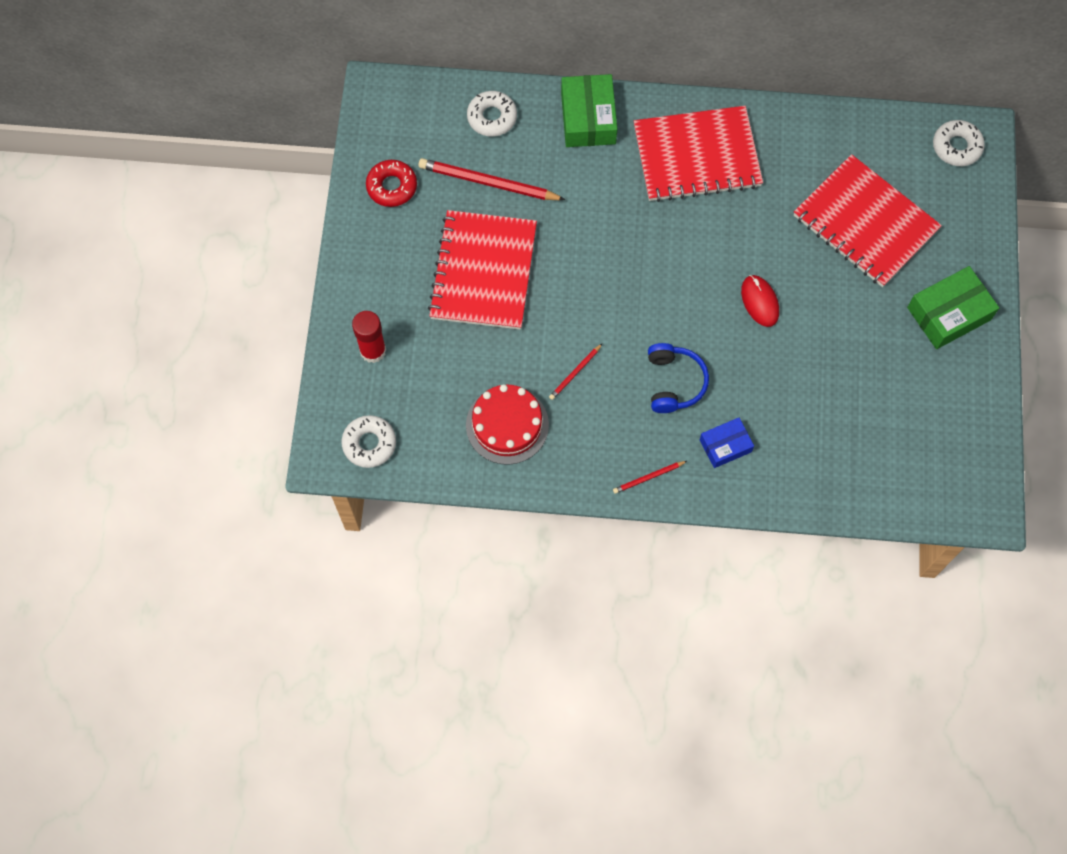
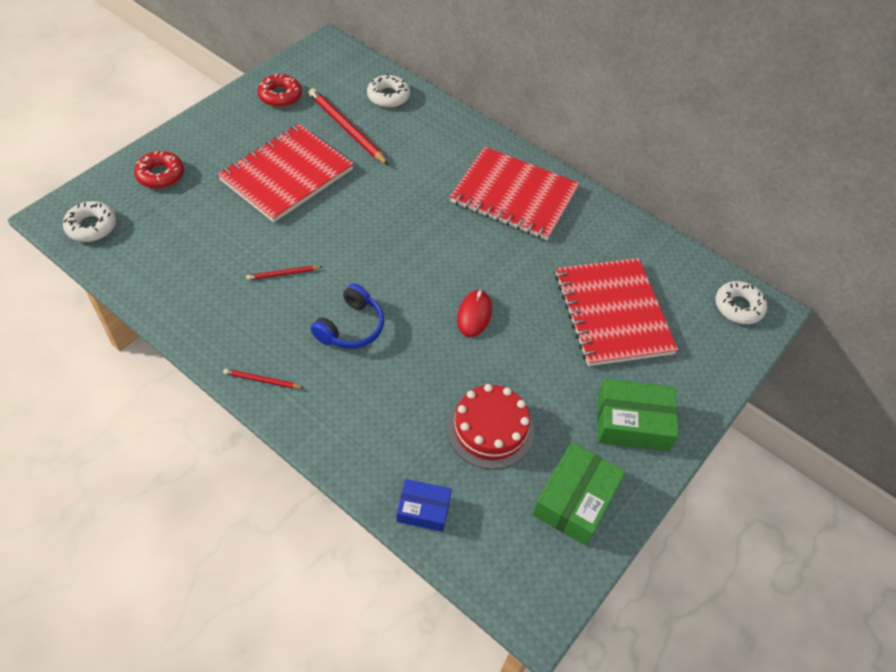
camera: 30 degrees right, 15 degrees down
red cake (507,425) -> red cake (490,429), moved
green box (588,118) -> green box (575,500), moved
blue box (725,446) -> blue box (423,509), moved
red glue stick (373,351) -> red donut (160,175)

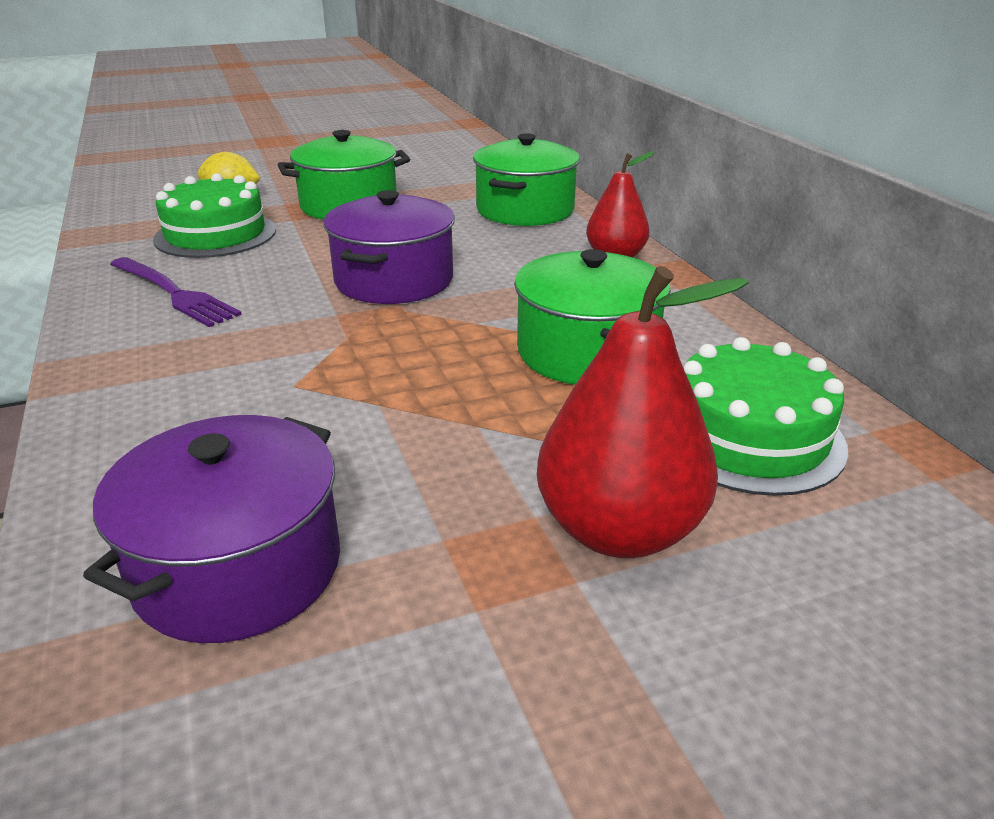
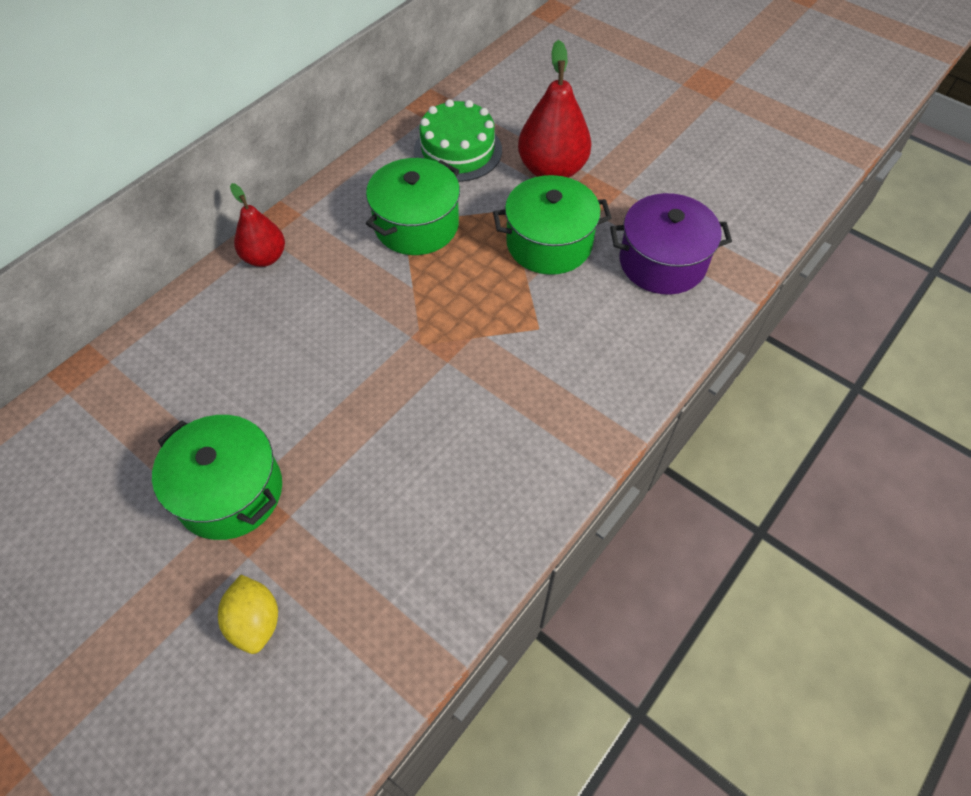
camera: 120 degrees left, 25 degrees up
purple fork (175,294) -> none
green cake (215,234) -> none
purple pot (394,280) -> none
green pot (525,210) -> green pot (549,243), moved

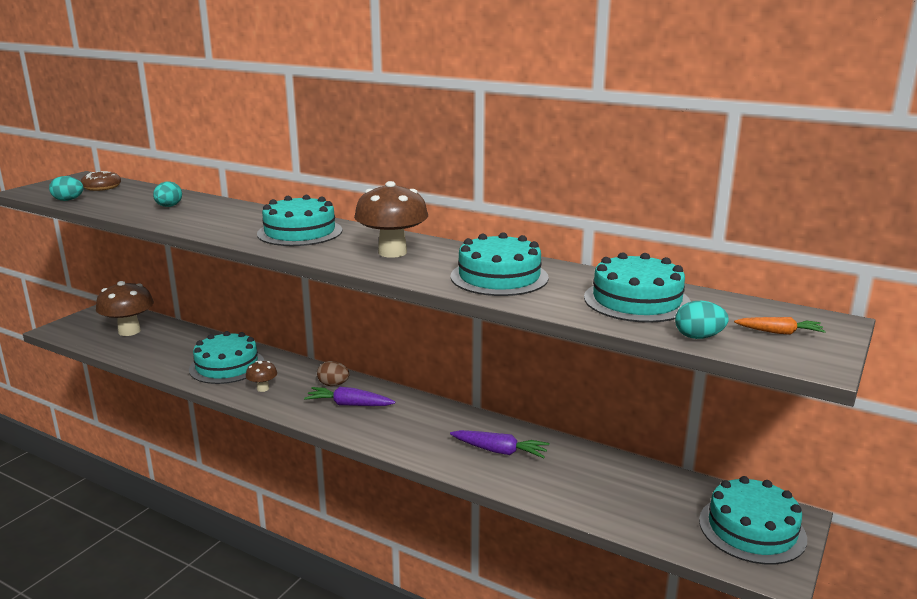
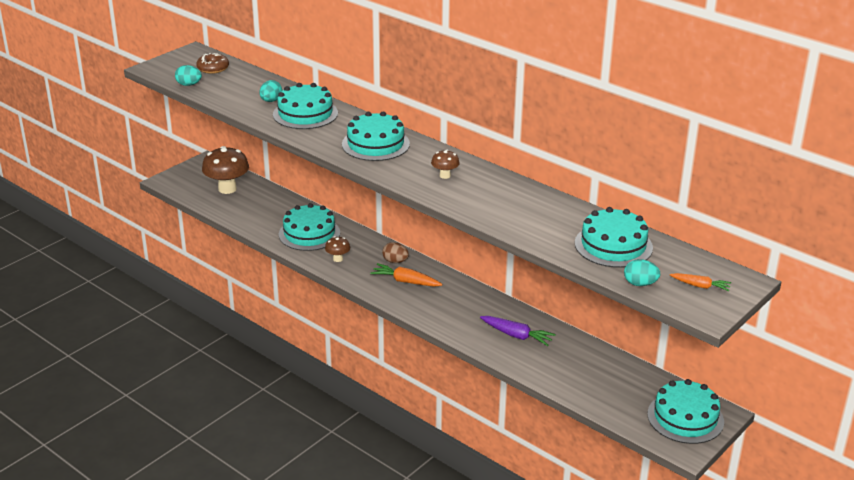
camera: 10 degrees right, 10 degrees up
turquoise cake (499,277) -> turquoise cake (305,114), moved
purple carrot (349,404) -> orange carrot (405,281)
brown mushroom (392,252) -> brown mushroom (445,175), x0.50

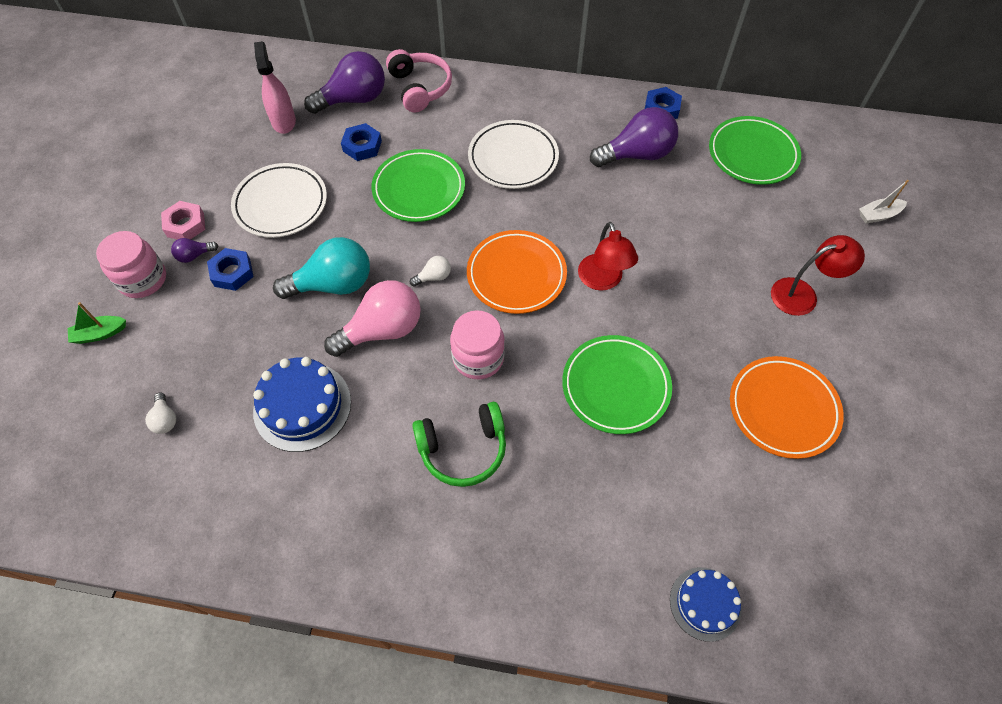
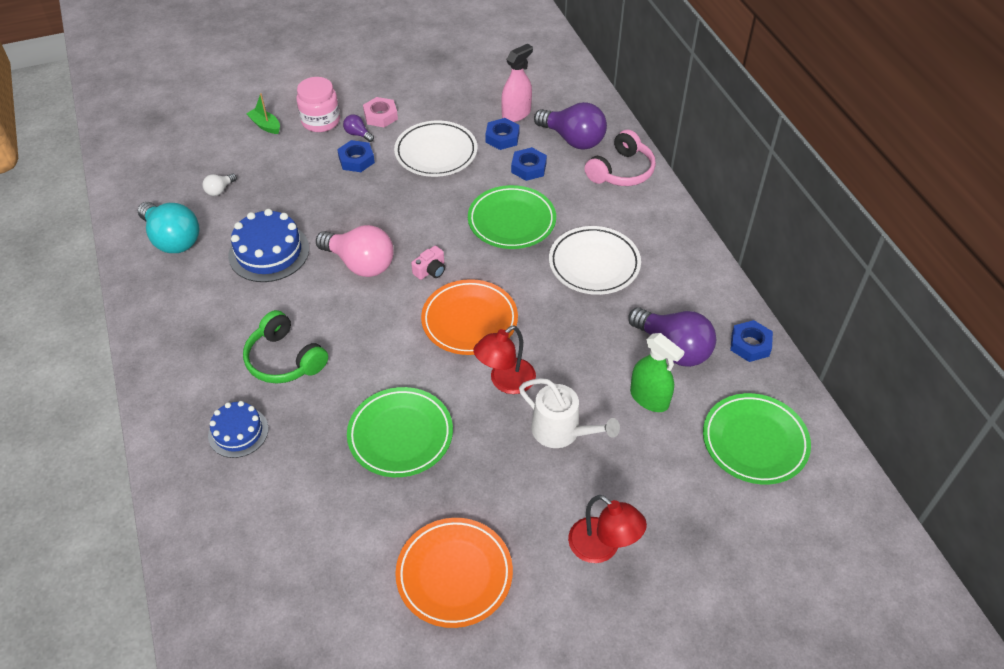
camera: 60 degrees right, 10 degrees down
pink jar (478,358) -> none
white boat (878,215) -> none
none -> blue nut (502,138)
none -> white watering can (562,431)
none -> green spray bottle (649,398)
turquoise light bulb (333,284) -> turquoise light bulb (172,239), moved
blue cake (705,603) -> blue cake (238,432), moved
white light bulb (434,277) -> pink camera (430,270)

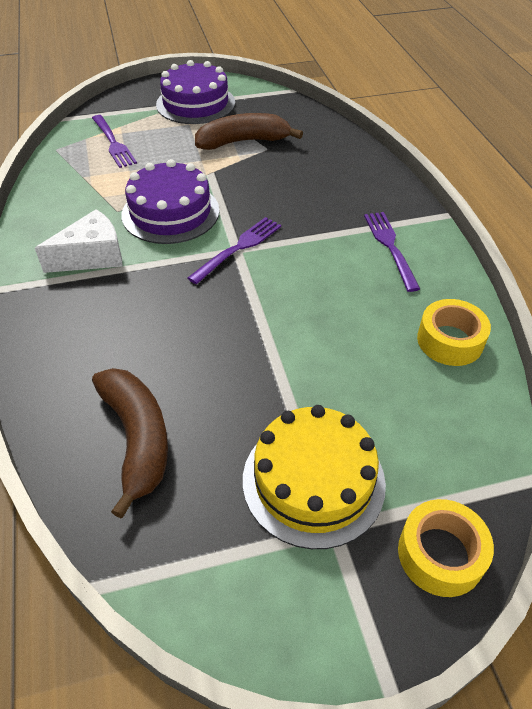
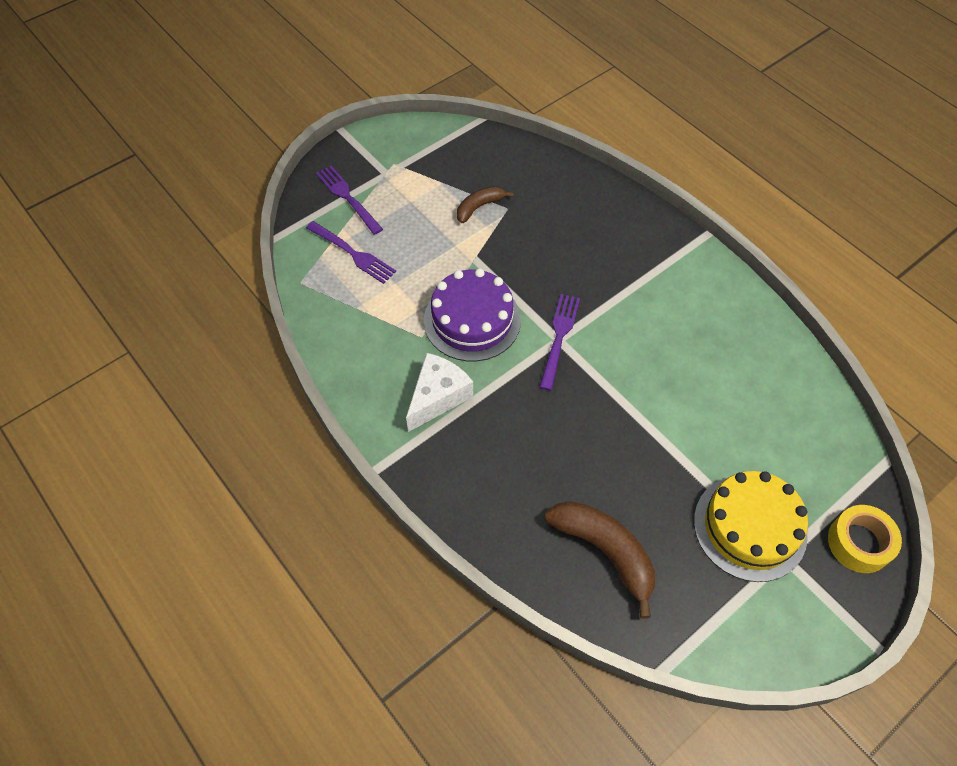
camera: 25 degrees left, 10 degrees up
purple cake (195,103) -> none
yellow tape (450,340) -> none
purple fork (390,247) -> purple fork (347,198), moved
brown banana (243,141) -> brown banana (479,207), x0.59

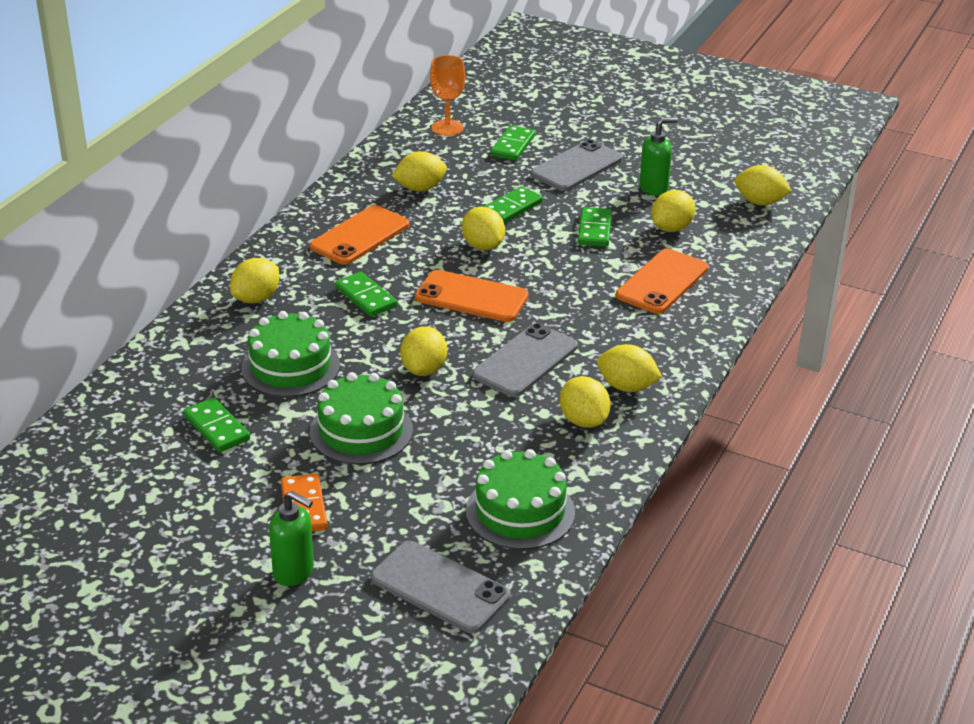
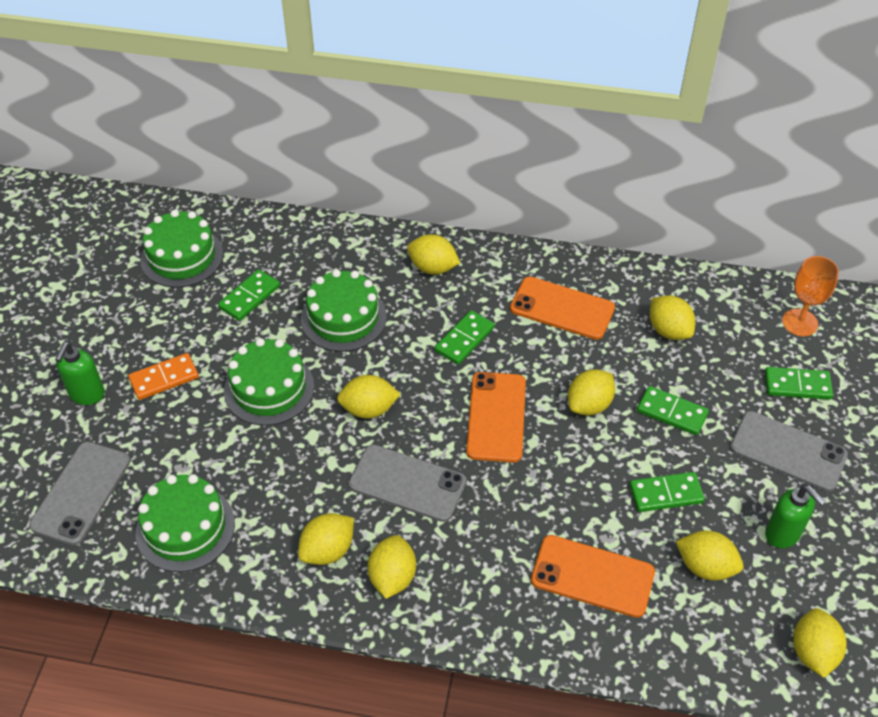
camera: 75 degrees right, 15 degrees up
none -> green cake (182,257)

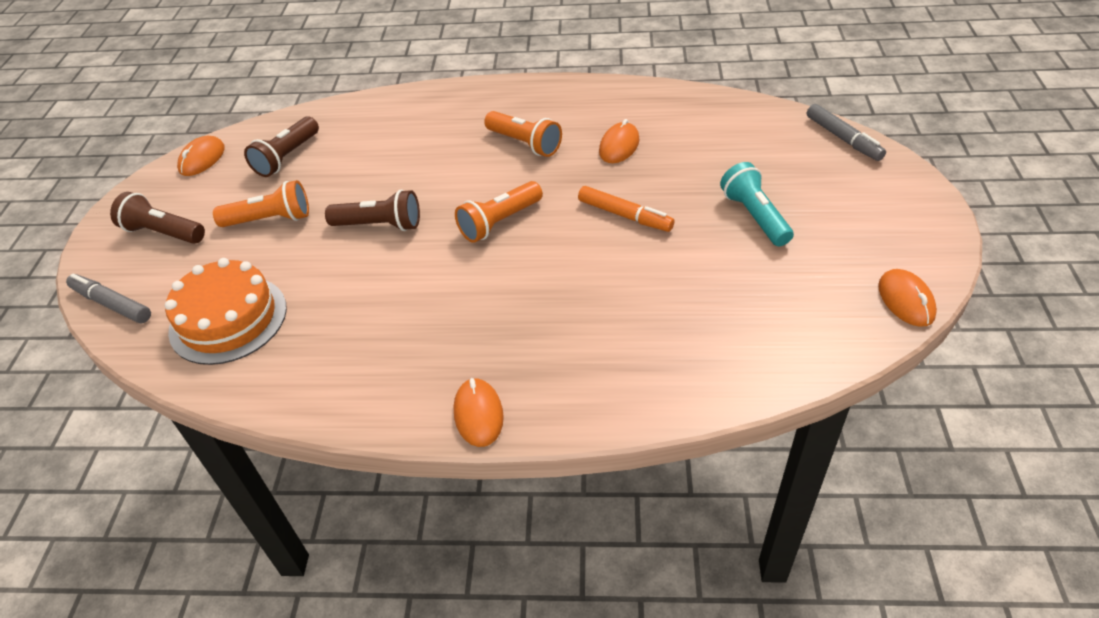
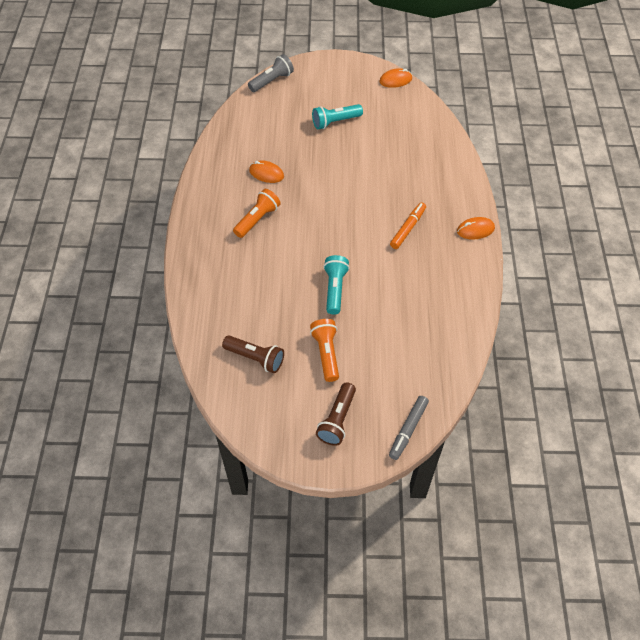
camera: 95 degrees left, 10 degrees up
orange cake (228,319) -> none
orange mouse (202,159) -> none
orange flashlight (499,222) -> none
orange marker (625,215) -> orange marker (408,228), moved
grey marker (843,139) -> grey flashlight (272,81)
brown flashlight (379,225) -> turquoise flashlight (335,289)

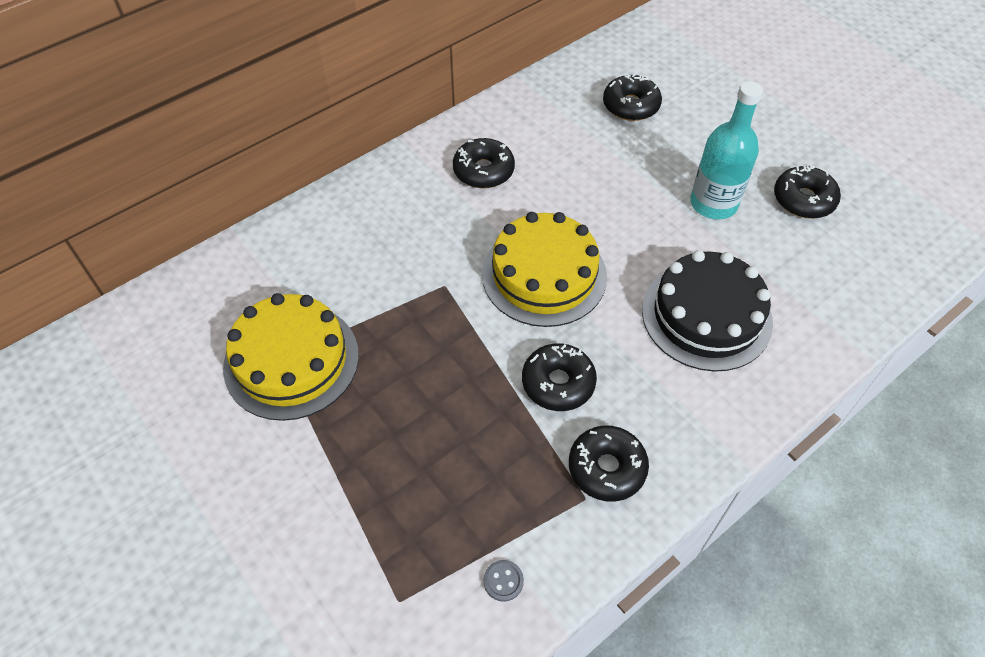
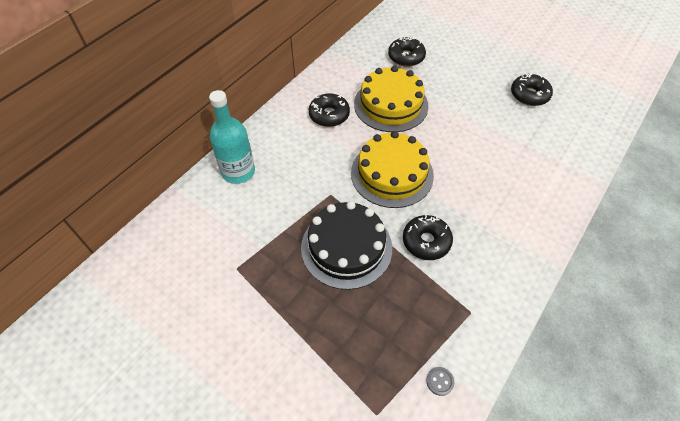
camera: 15 degrees left, 0 degrees up
black donut (606,468) -> none
yellow cake (291,360) -> yellow cake (391,104), moved
black cake (706,316) -> black cake (346,247), moved
turquoise bottle (713,203) -> turquoise bottle (238,171), moved

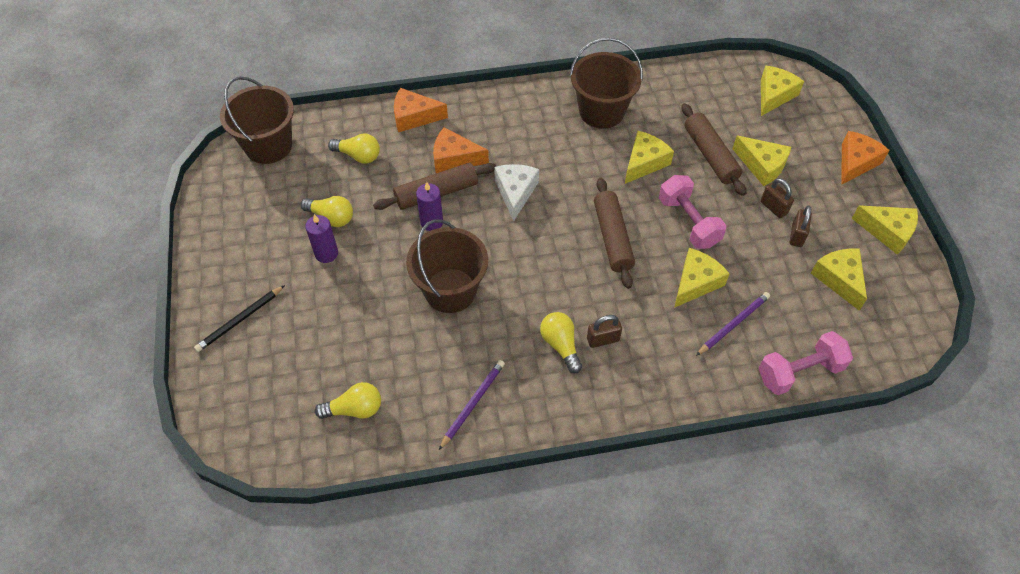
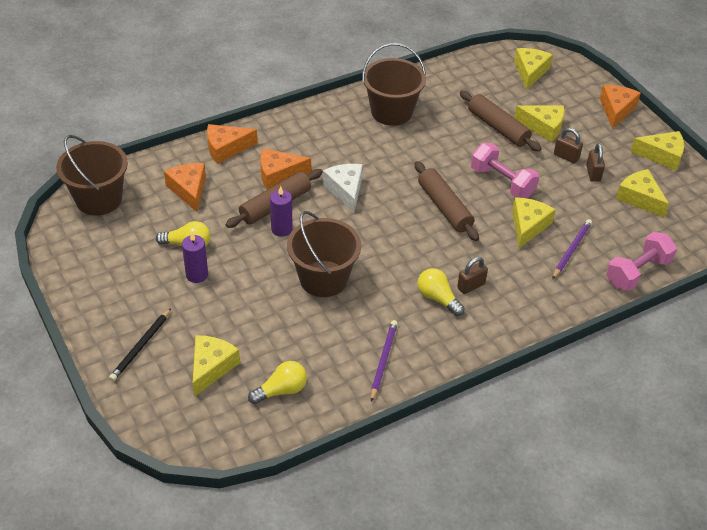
camera: 20 degrees left, 10 degrees down
yellow cheese (644,163) -> yellow cheese (211,367), moved
yellow light bulb (358,156) -> orange cheese (189,190)

